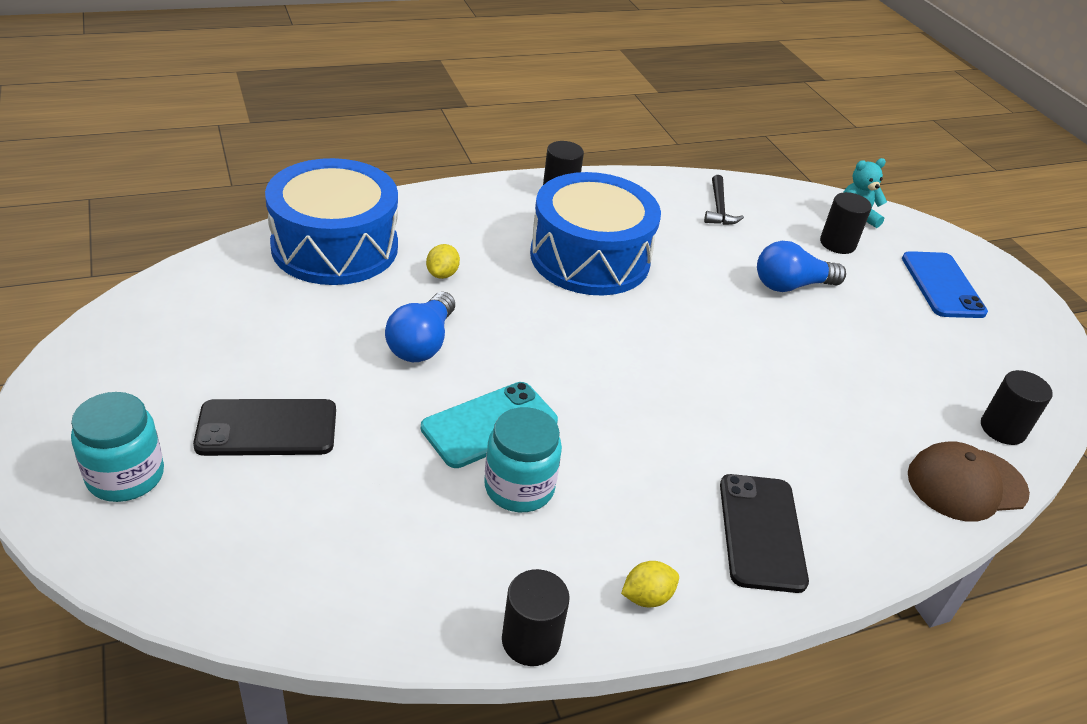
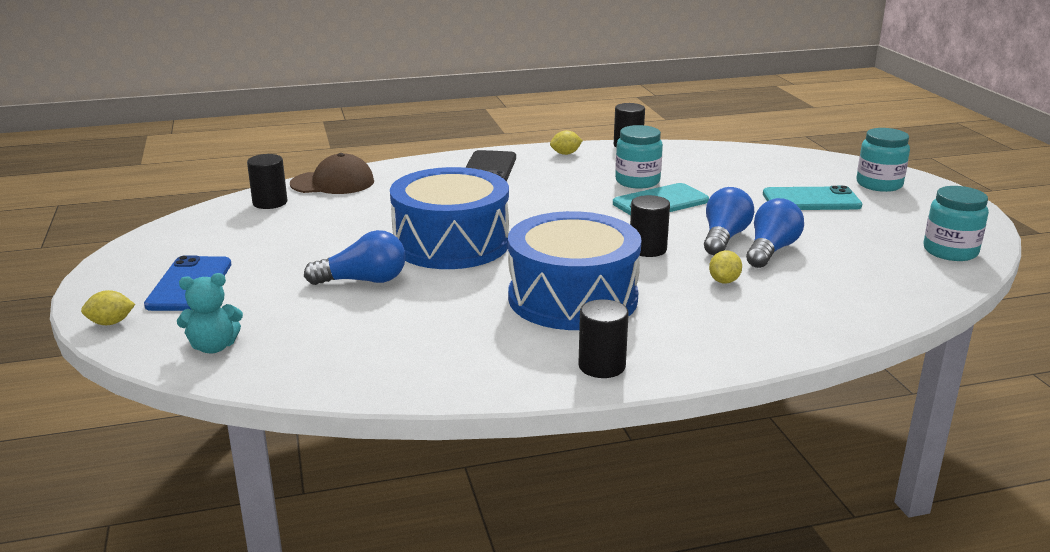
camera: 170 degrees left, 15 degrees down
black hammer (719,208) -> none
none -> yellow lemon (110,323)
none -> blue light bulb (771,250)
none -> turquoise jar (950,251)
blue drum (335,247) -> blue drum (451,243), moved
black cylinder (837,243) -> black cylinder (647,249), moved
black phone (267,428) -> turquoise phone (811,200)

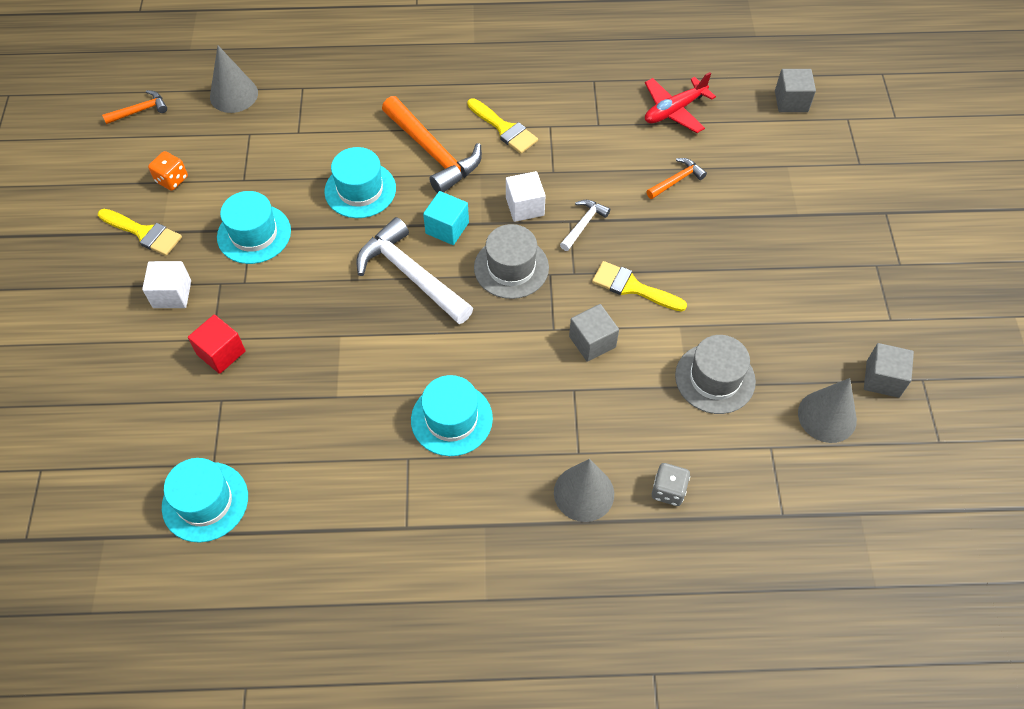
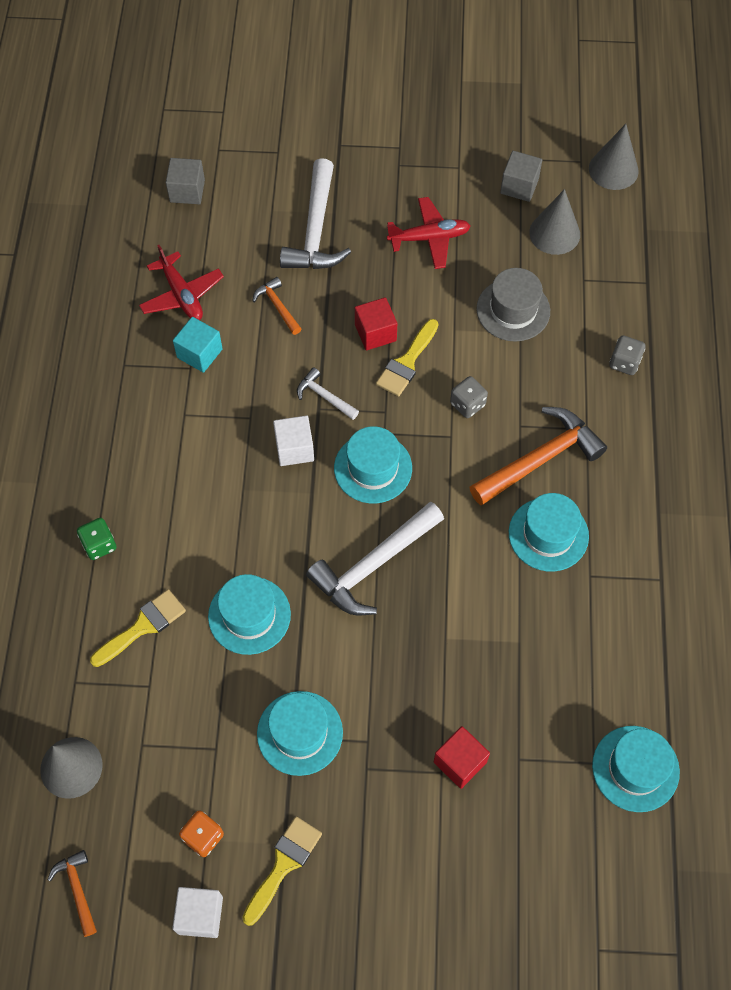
camera: 85 degrees left, 5 degrees up
none -> green dice (99,545)
none -> white hammer (315,230)
none -> red cube (375,333)
none -> red plane (429,238)
white cube (172,294) -> white cube (200,915), moved
orange hammer (432,152) -> orange hammer (540,459), moved
turquoise cube (447,228) -> turquoise cube (199,353), moved
yellow brush (504,129) -> yellow brush (143,626), moved
grey cone (584,493) -> grey cone (613,169), moved
grey cube (592,342) -> grey dice (467,404)
grey hat (511,267) -> turquoise hat (373,468)

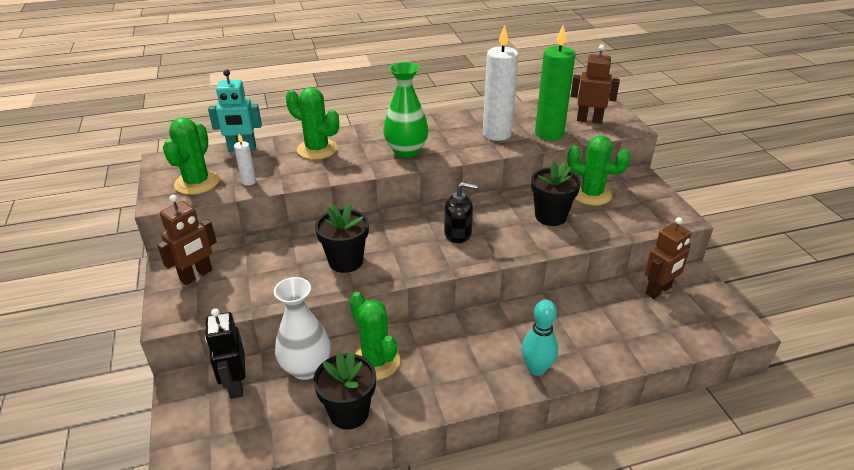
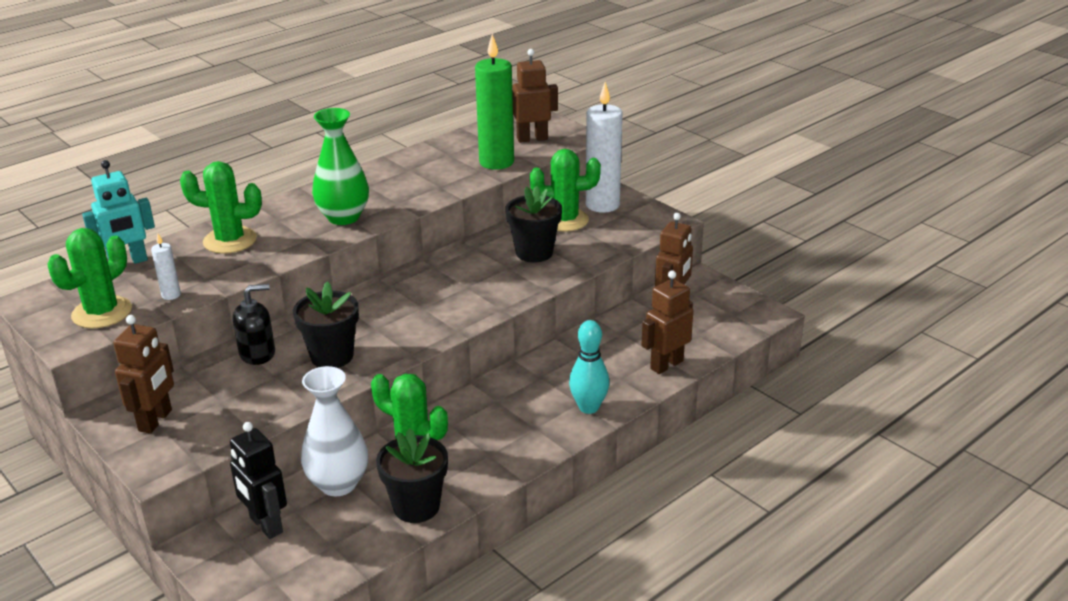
camera: 25 degrees left, 5 degrees down
none -> brown robot (666,365)
black soap dispenser (458,233) -> black soap dispenser (257,353), moved
white candle (497,134) -> white candle (602,205), moved
green cactus (197,183) -> green cactus (102,313), 45 degrees clockwise

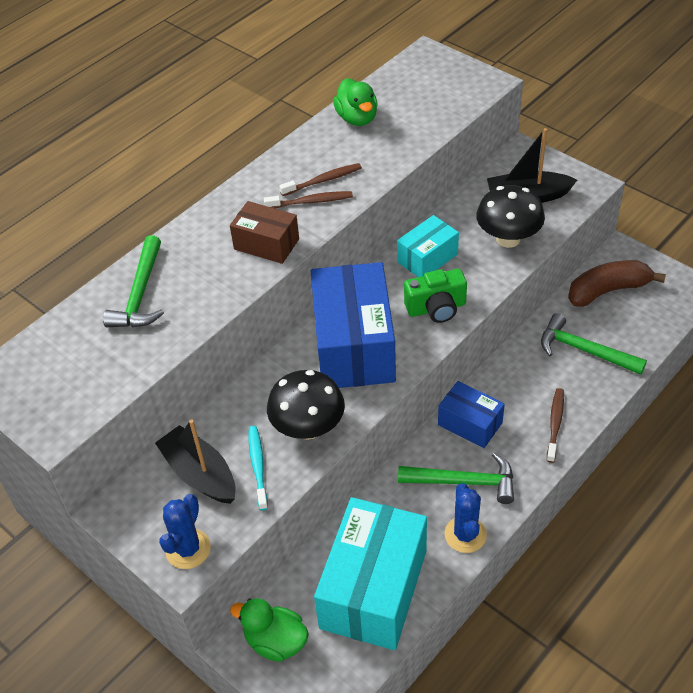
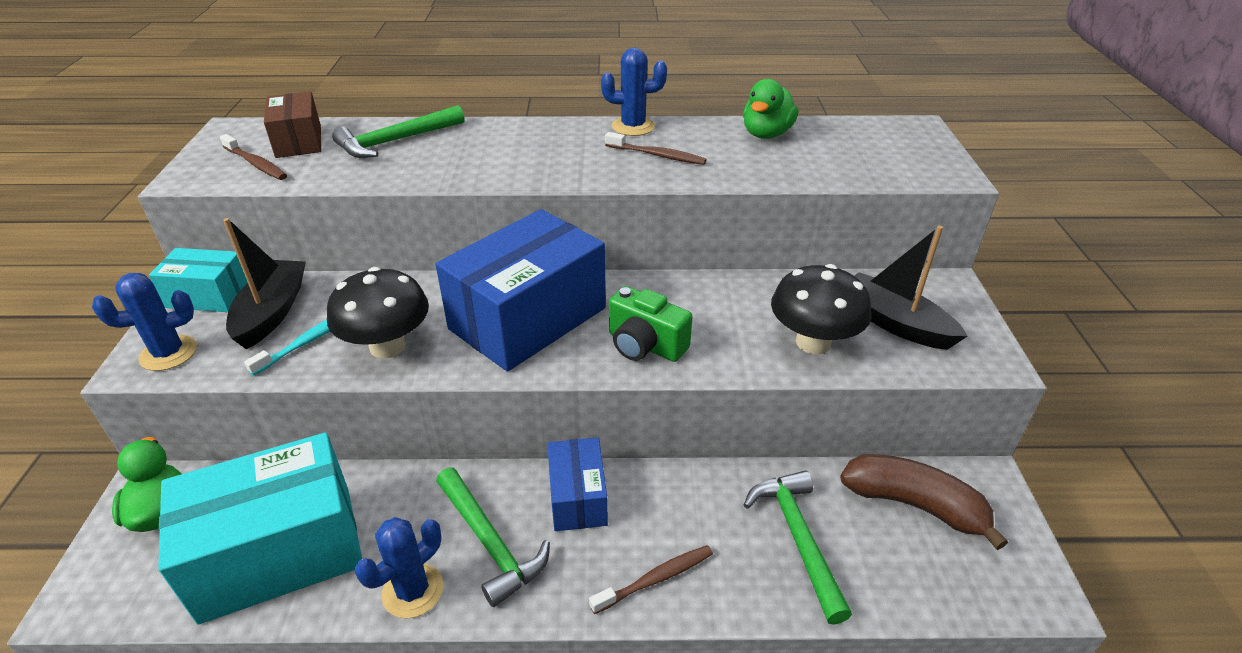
camera: 45 degrees right, 10 degrees down
none -> blue cactus (633,127)
brown box (266,244) -> brown box (298,141), moved
brown toothbrush (311,201) -> brown toothbrush (256,164), moved
turquoise box (427,258) -> turquoise box (209,296), moved

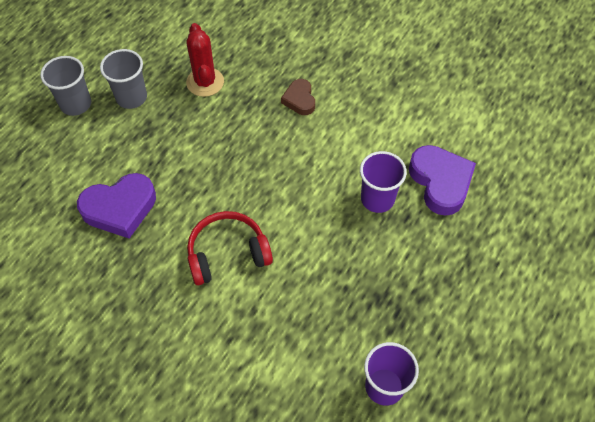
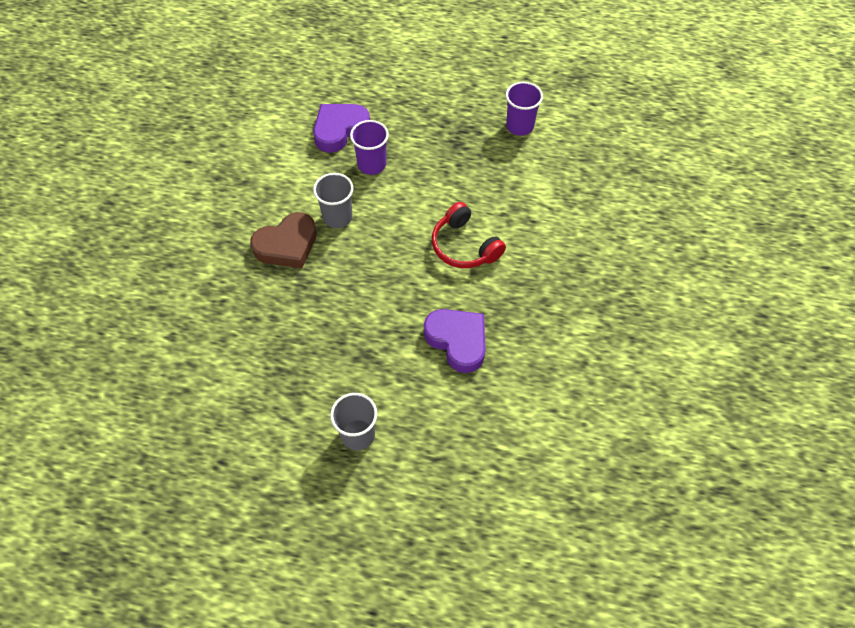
camera: 110 degrees left, 0 degrees up
red cactus (205,82) -> none
grey cup (131,97) -> grey cup (337,217), moved
brown heart (299,100) -> brown heart (287,245), x1.74

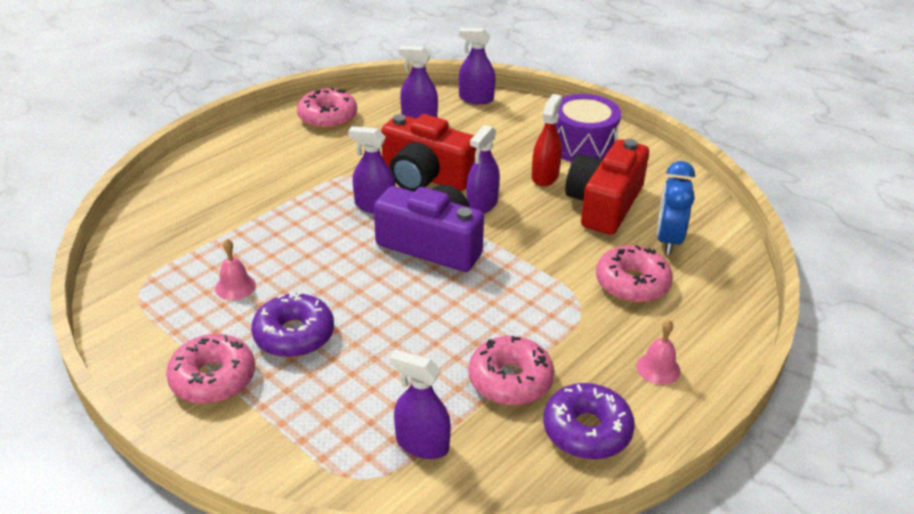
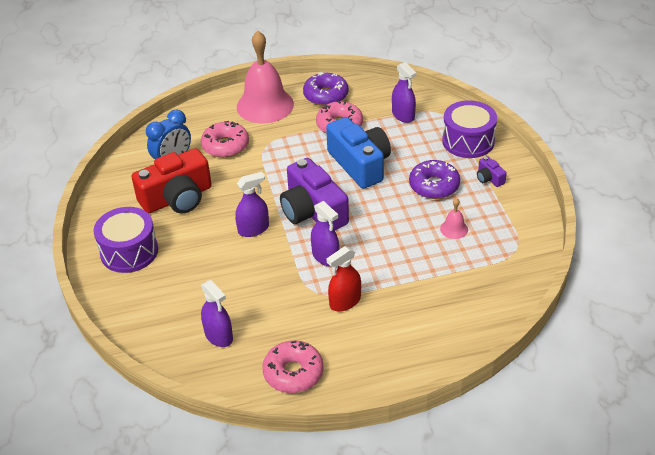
camera: 145 degrees left, 5 degrees up
red camera (425,176) -> none
purple spray bottle (476,98) -> none
none -> blue camera (360,164)
none -> purple drum (468,141)
red spray bottle (545,176) -> red spray bottle (345,302), moved
pink donut (213,378) -> purple camera (489,178)
pink bell (658,368) -> pink bell (265,105), x2.40

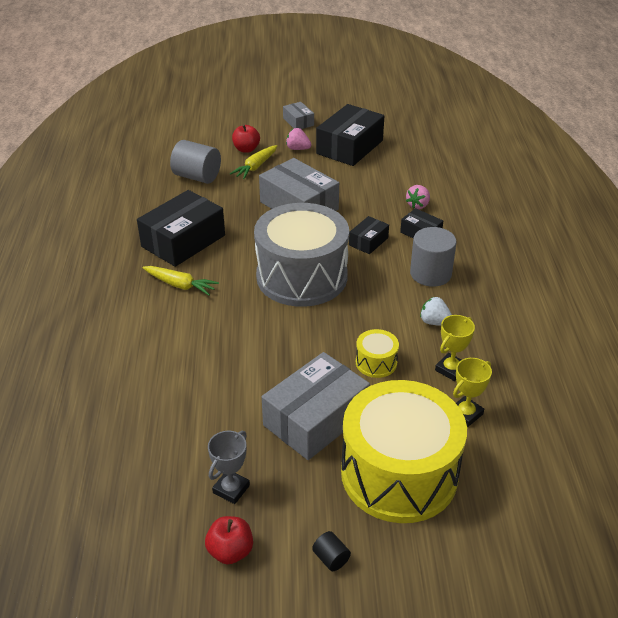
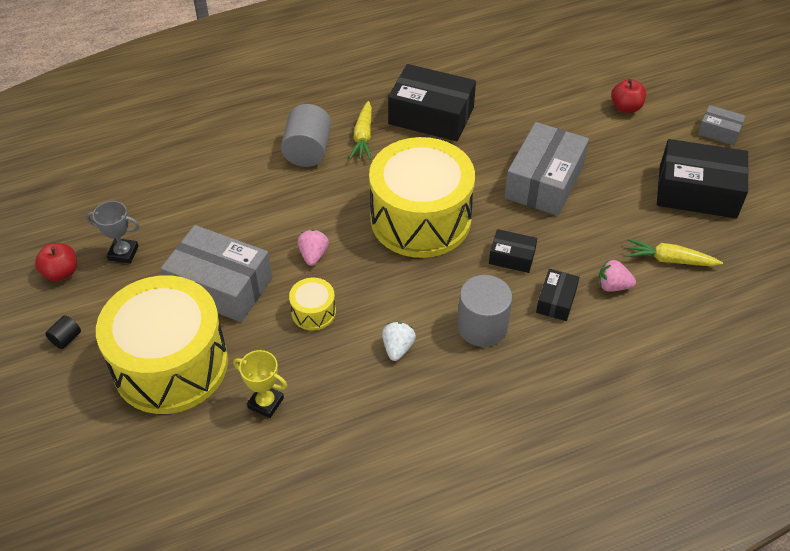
camera: 70 degrees right, 10 degrees up
yellow trophy (451,369) -> none
grey cylinder (197,177) -> grey cylinder (308,151), moved
yellow carrot (255,167) -> yellow carrot (669,260), moved
pink strawberry (298,149) -> pink strawberry (313,255), moved
grey drum (302,276) -> yellow drum (420,219)
grey box (298,122) -> grey box (719,131), 75 degrees clockwise

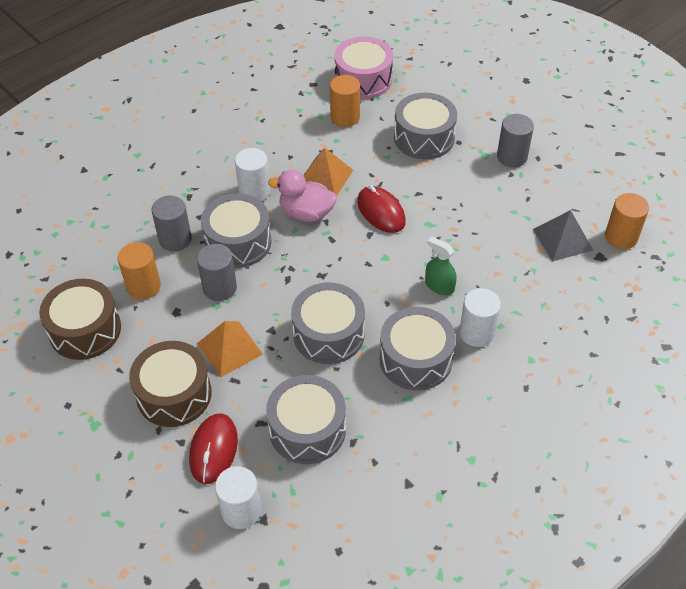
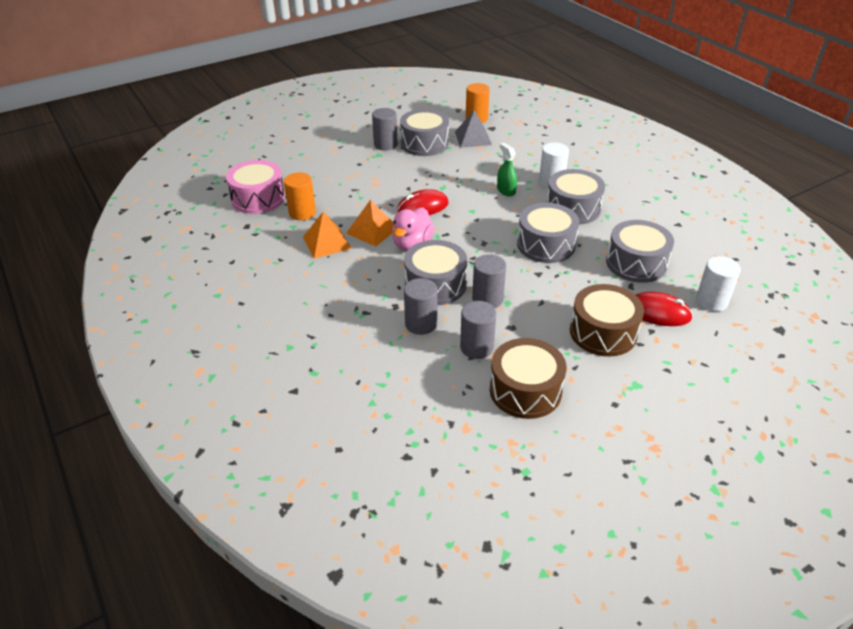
camera: 80 degrees left, 10 degrees down
white cylinder (254,191) -> none
orange pyramid (229,348) -> orange pyramid (326,242), moved
grey drum (424,138) -> grey drum (424,143), moved
orange cylinder (143,286) -> grey cylinder (476,347)
green spray bottle (439,286) -> green spray bottle (506,190), 105 degrees clockwise

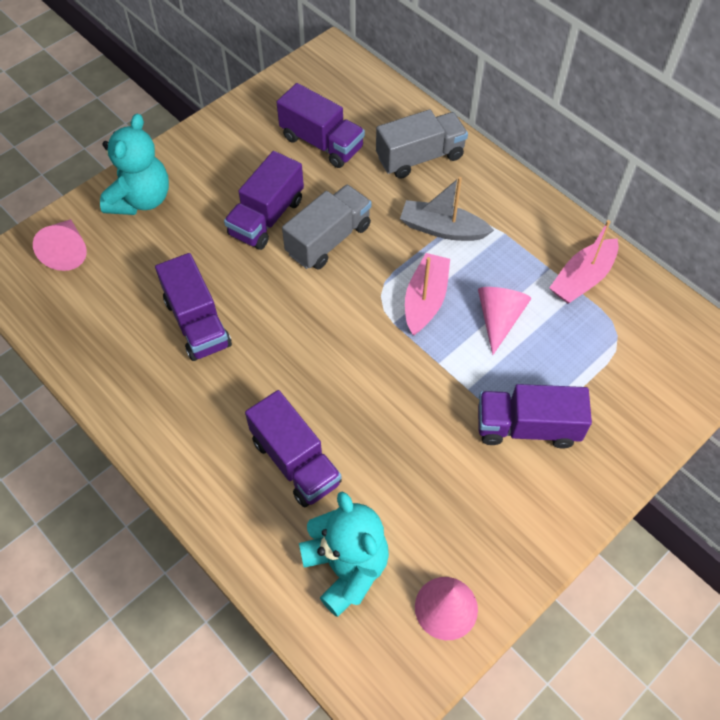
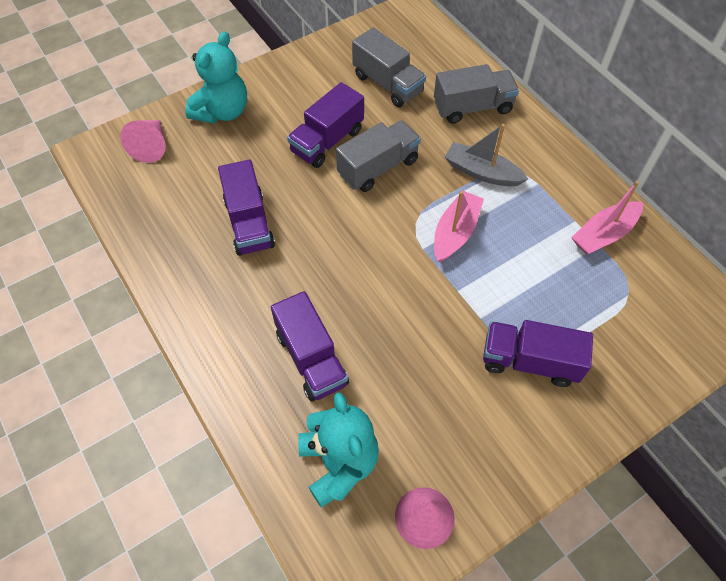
camera: 10 degrees right, 0 degrees up
pink cone (498,319) -> none
purple truck (321,143) -> grey truck (387,84)

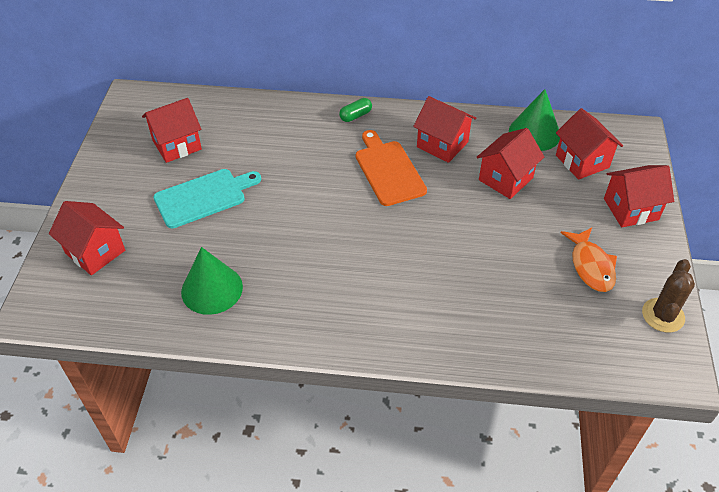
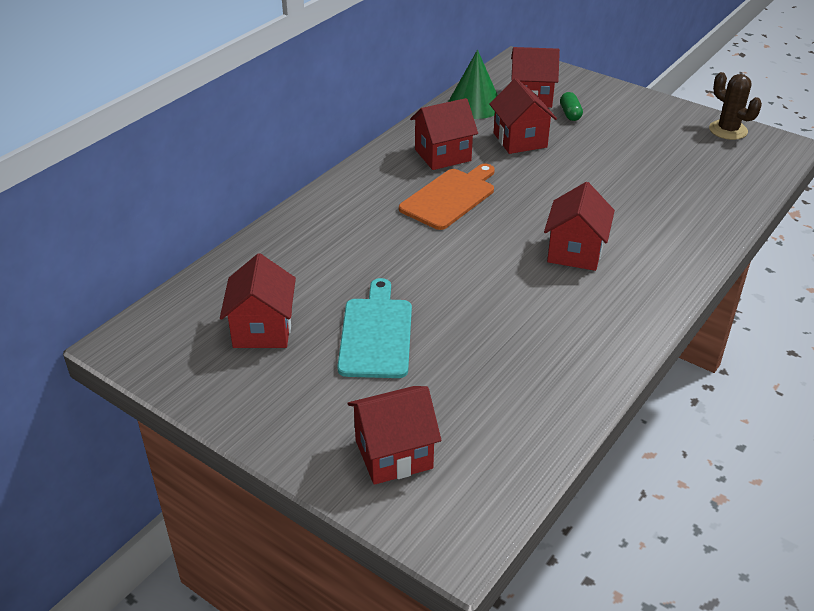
camera: 60 degrees left, 10 degrees down
green cone (212,289) -> none
orange fish (591,266) -> none
green capsule (355,116) -> green capsule (570,114), moved
red house (631,209) -> red house (575,252), moved
orange cutting board (388,170) -> orange cutting board (450,197), 120 degrees clockwise

